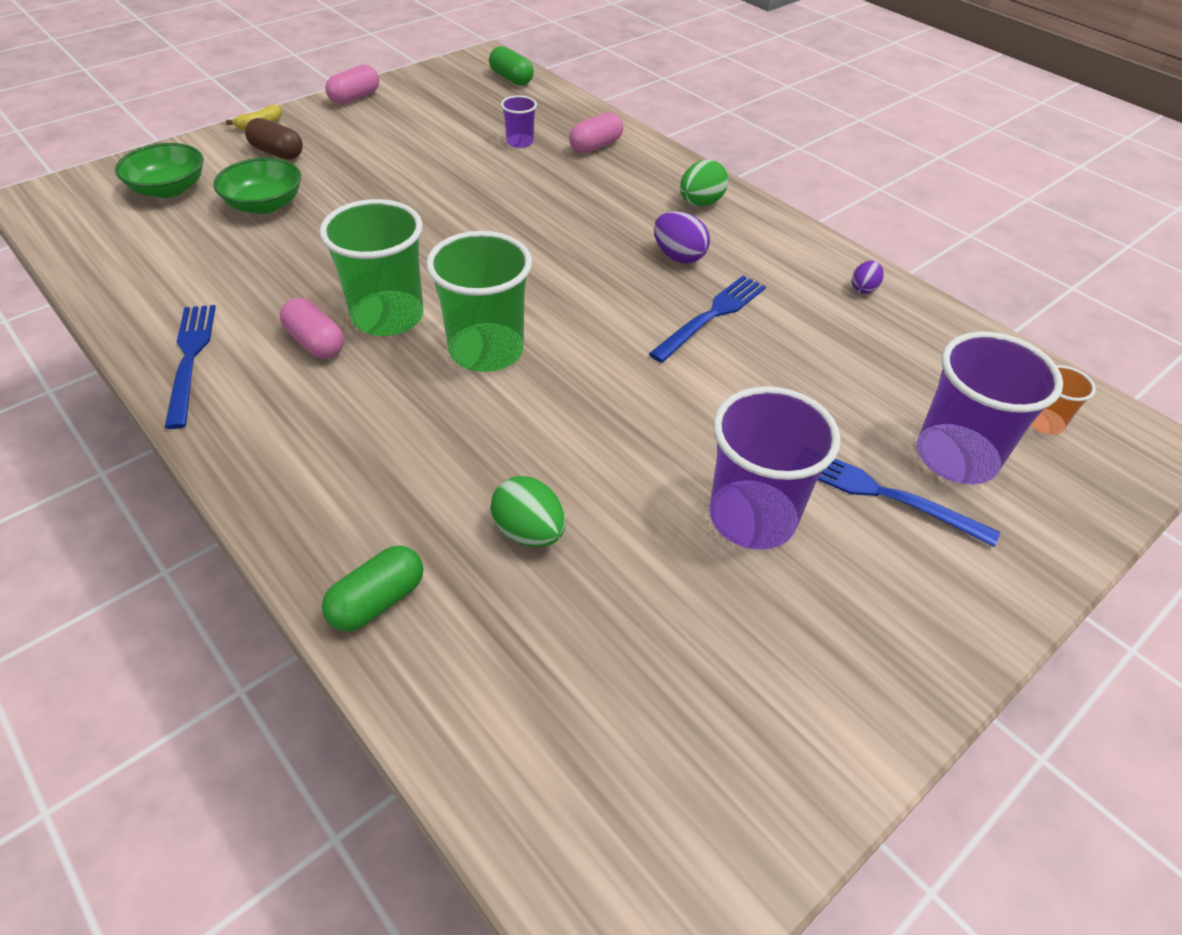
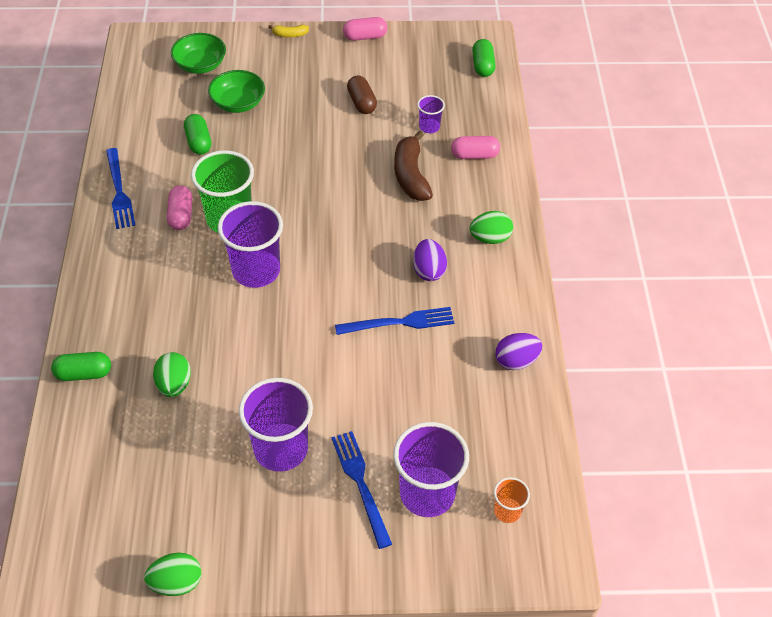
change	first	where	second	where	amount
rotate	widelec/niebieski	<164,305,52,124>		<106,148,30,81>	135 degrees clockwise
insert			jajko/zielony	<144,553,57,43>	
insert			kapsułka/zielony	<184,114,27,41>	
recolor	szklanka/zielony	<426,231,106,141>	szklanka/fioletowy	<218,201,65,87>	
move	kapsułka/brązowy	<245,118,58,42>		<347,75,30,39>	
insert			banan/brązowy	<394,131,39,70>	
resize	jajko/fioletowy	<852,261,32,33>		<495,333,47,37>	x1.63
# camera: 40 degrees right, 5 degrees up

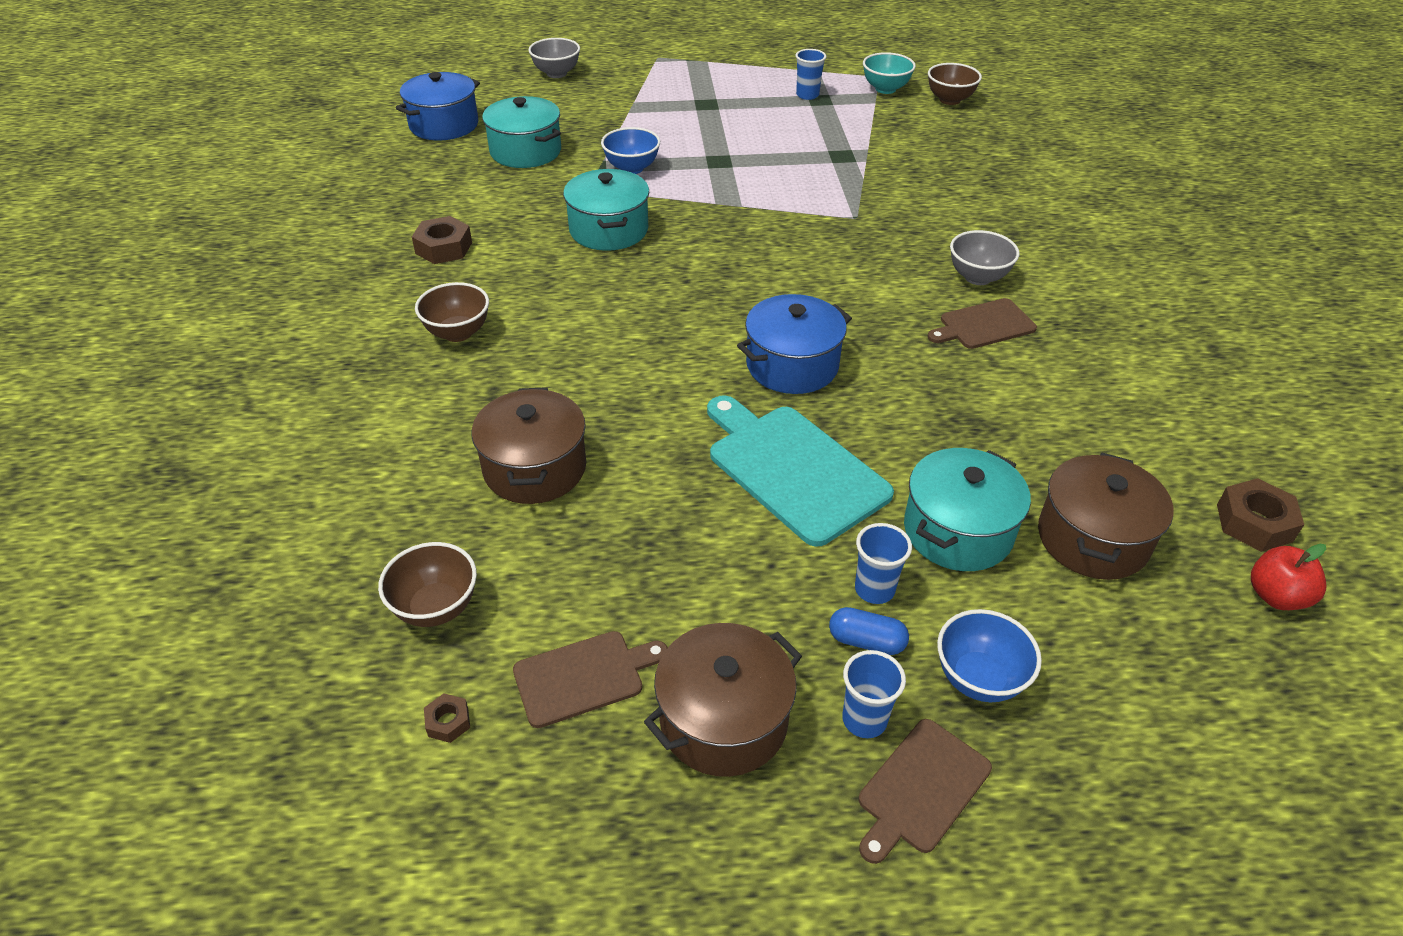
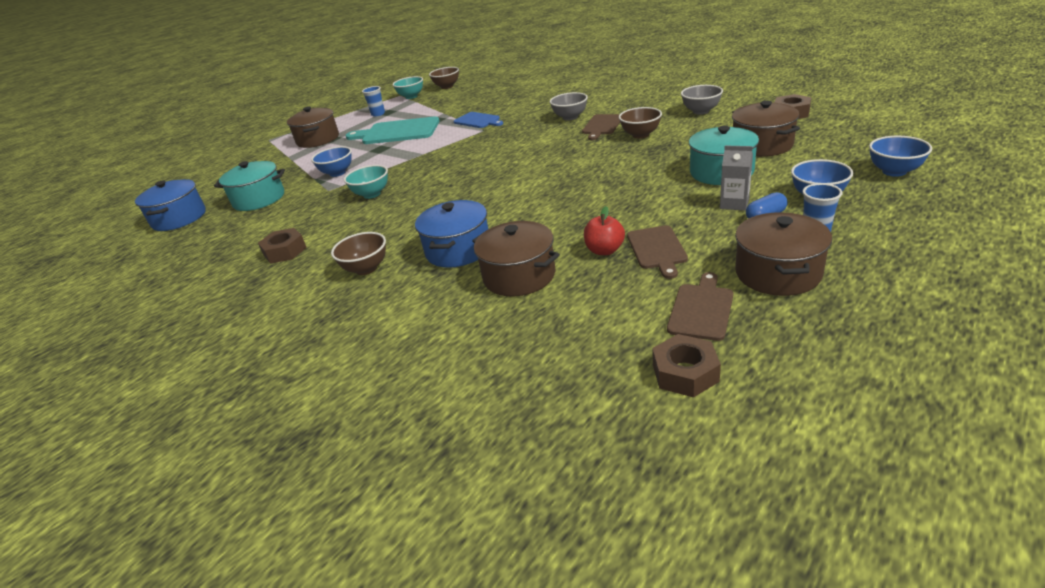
change	first	where	second	where	amount
insert			garnek/brązowy	<287,107,52,41>	
replace	garnek/turkusowy	<563,169,87,82>	miska/turkusowy	<344,165,44,34>	
move	deska do krojenia/turkusowy	<707,395,187,152>		<346,116,94,28>	
move	garnek/niebieski	<737,294,115,100>		<415,200,73,68>	
insert			deska do krojenia/niebieski	<453,112,50,16>	
move	jabłko/czerwony	<1251,544,75,66>		<584,206,41,49>	
move	miska/brązowy	<378,542,99,85>		<619,107,43,32>	
move	deska do krojenia/brązowy	<859,719,133,145>		<627,225,61,54>	
resize	nakrętka/brązowy	<424,693,46,50>		<652,334,69,64>	x1.91
move	miska/szary	<528,38,52,40>		<681,85,42,30>	
replace	szklanka/niebieski	<855,523,57,81>	karton mleka/szary	<720,145,33,66>	
insert			miska/niebieski	<869,136,63,41>	
# camera: 40 degrees left, 10 degrees down

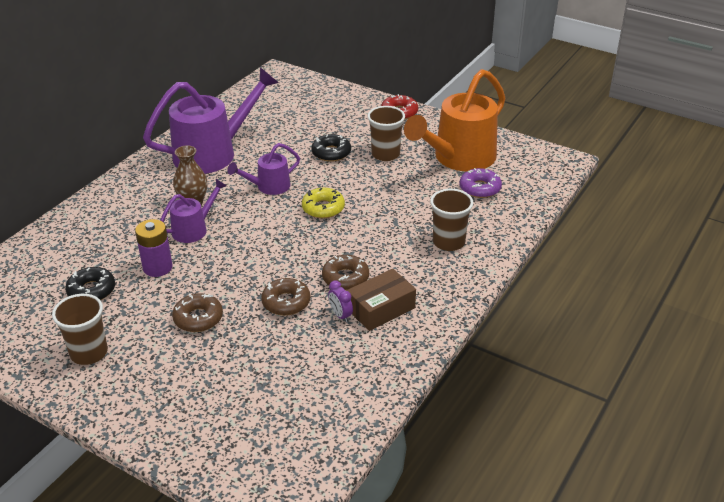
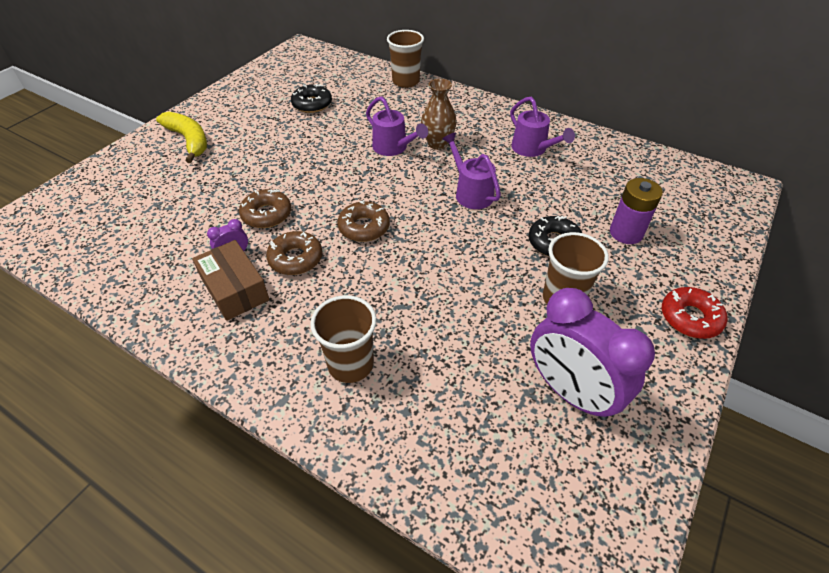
change	first	where	second	where	amount
insert			banan/żółty	<156,112,51,51>	
move	donut/brązowy	<172,294,51,38>		<337,200,53,42>	
move	szklanka/brązowy	<52,294,56,71>		<387,30,37,58>	
resize	konewka/fioletowy	<143,67,136,107>		<510,97,65,60>	x0.51
replace	konewka/pomarańczowy	<404,69,101,103>	budzik/fioletowy	<530,288,125,132>	
move	bateria/fioletowy	<135,219,38,58>		<610,178,53,66>	
delete	donut/żółty	<302,188,43,31>			
delete	donut/fioletowy	<460,168,42,30>			
# camera: 90 degrees right, 10 degrees up

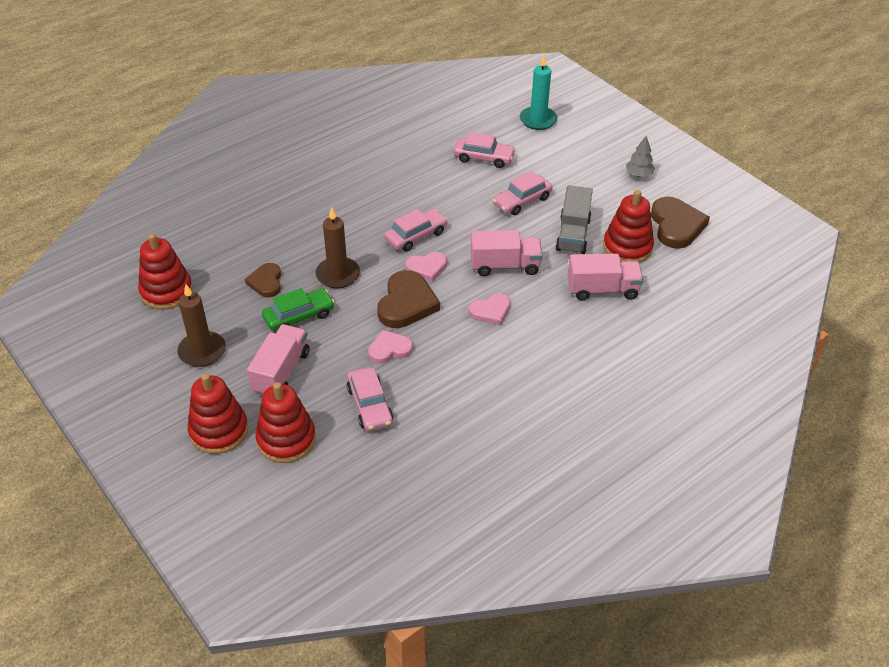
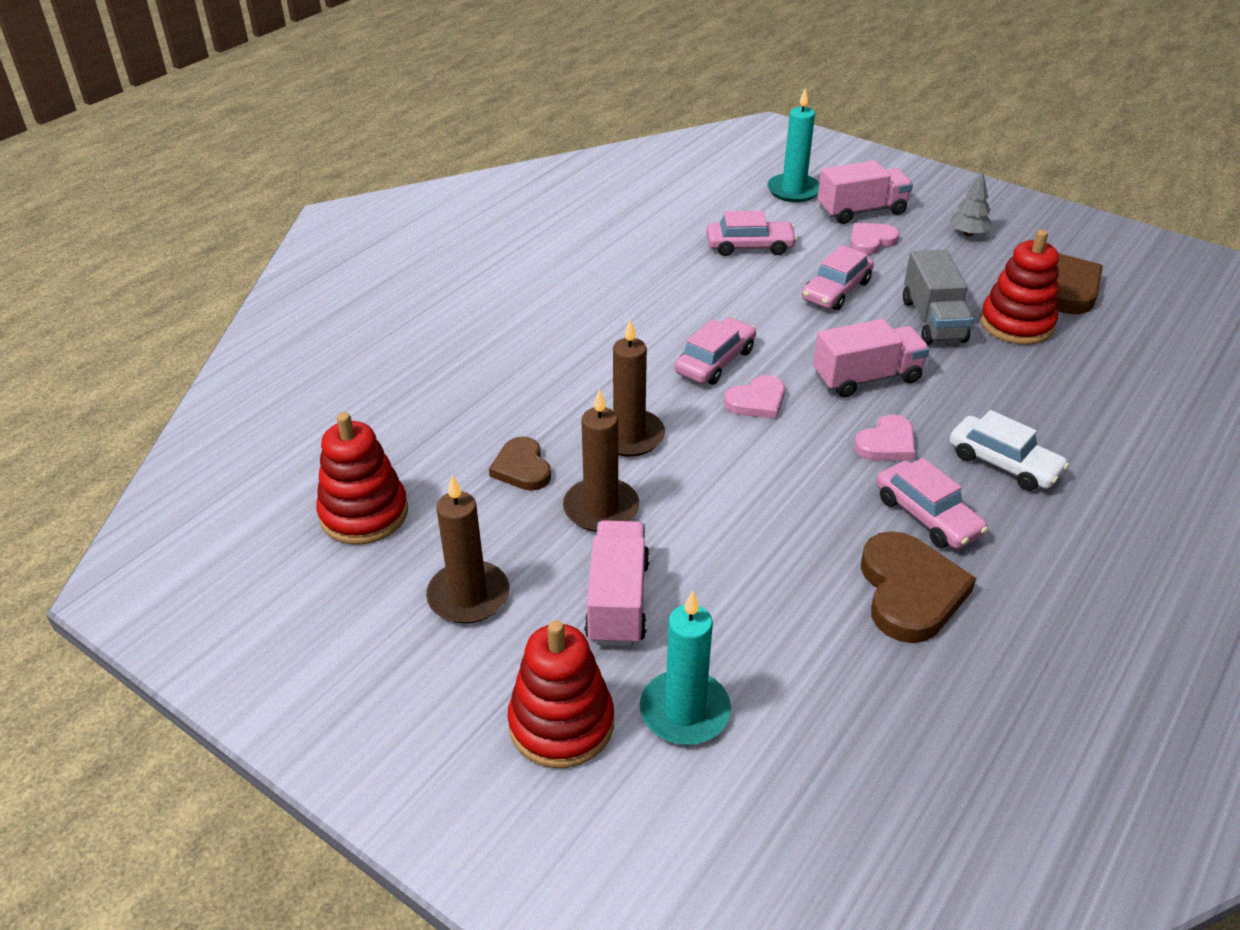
change	first	where	second	where	amount
replace	samochód/zielony	<262,288,73,43>	świeca/brązowy	<563,389,76,143>	
replace	zabawka nakładanka/czerwony	<256,382,60,81>	świeca/turkusowy	<640,590,91,155>	
move	ciężarówka/różowy	<567,254,76,47>		<817,160,96,64>	
move	serce/różowy	<368,330,45,34>		<850,223,49,32>	
move	serce/brązowy	<377,270,63,58>		<861,531,115,112>	
move	samochód/różowy	<347,367,46,64>		<876,458,112,91>	
insert			samochód/biały	<949,410,120,81>	
# camera: 15 degrees left, 5 degrees down

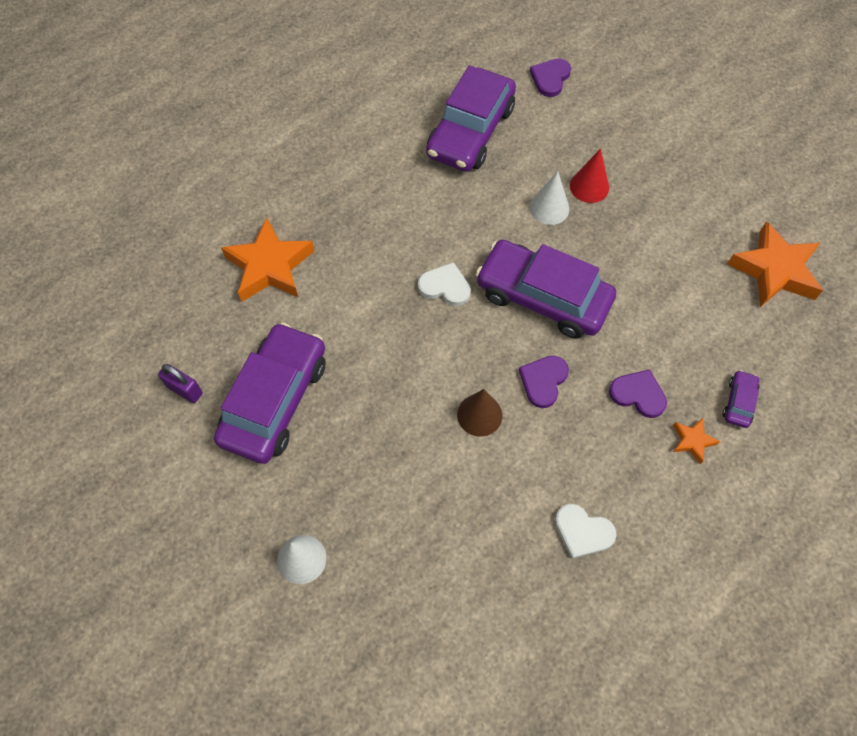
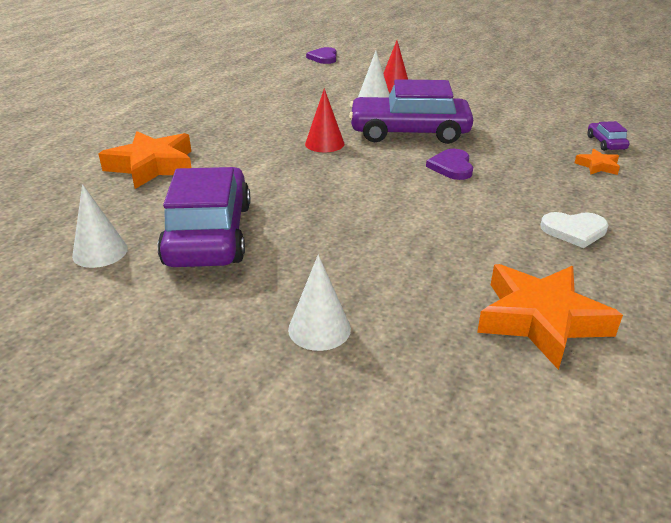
change	first	where	second	where	amount
replace	kłódka/fioletowy	<158,364,45,39>	stożek/biały	<72,184,56,84>	
replace	serce/biały	<418,262,53,44>	stożek/czerwony	<305,88,40,64>	
move	gwiazda/pomarańczowy	<727,221,96,86>		<477,264,146,106>	
delete	samochód/fioletowy	<426,65,90,107>			
delete	stożek/brązowy	<457,389,45,48>			
delete	serce/fioletowy	<609,369,58,49>			
# camera: 25 degrees left, 30 degrees down

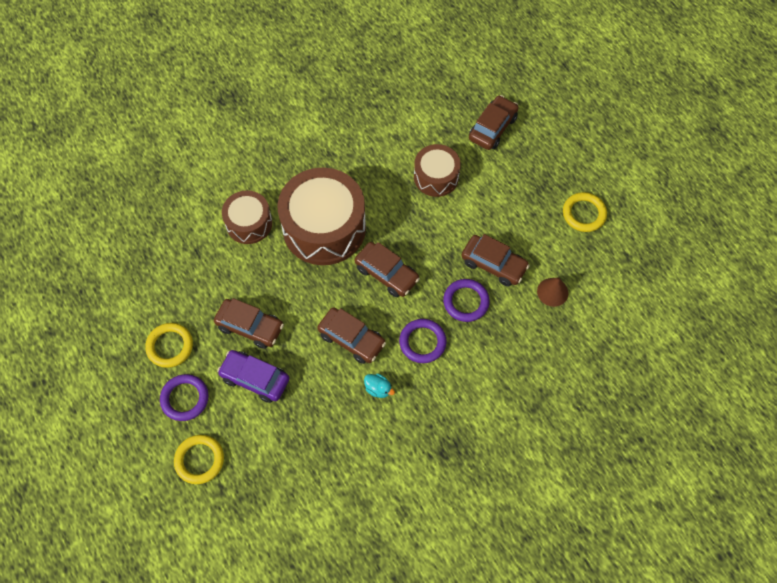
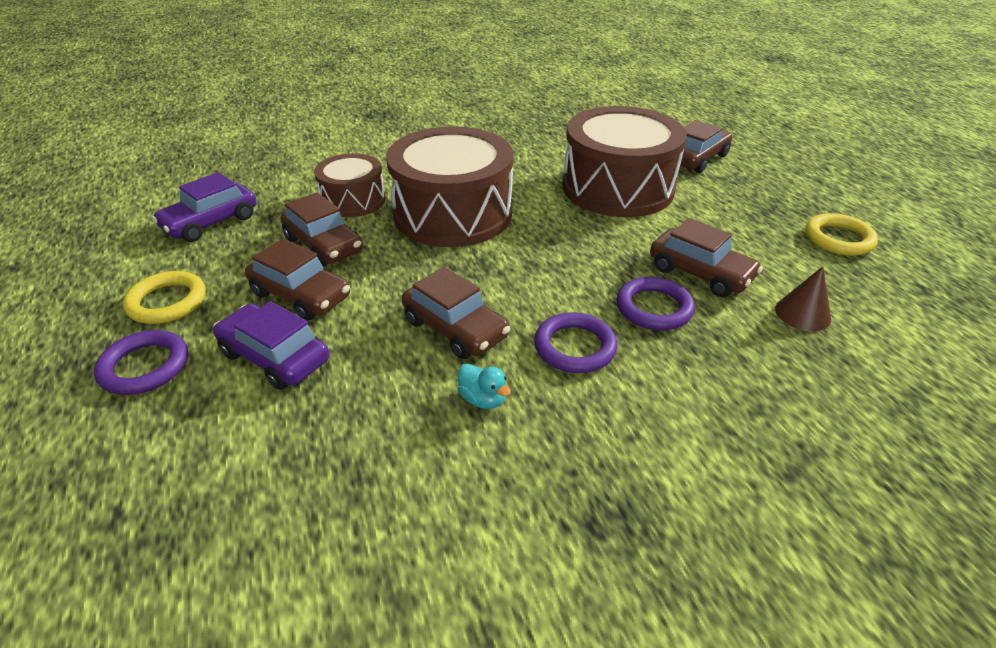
change	first	where	second	where	amount
insert			samochód/fioletowy	<152,172,105,70>	
move	samochód/brązowy	<355,242,65,55>		<281,192,82,75>	
resize	bęben/brązowy	<414,144,47,53>		<562,106,125,111>	x1.80
delete	pierścień/żółty	<174,435,50,49>			
# camera: 10 degrees right, 25 degrees down

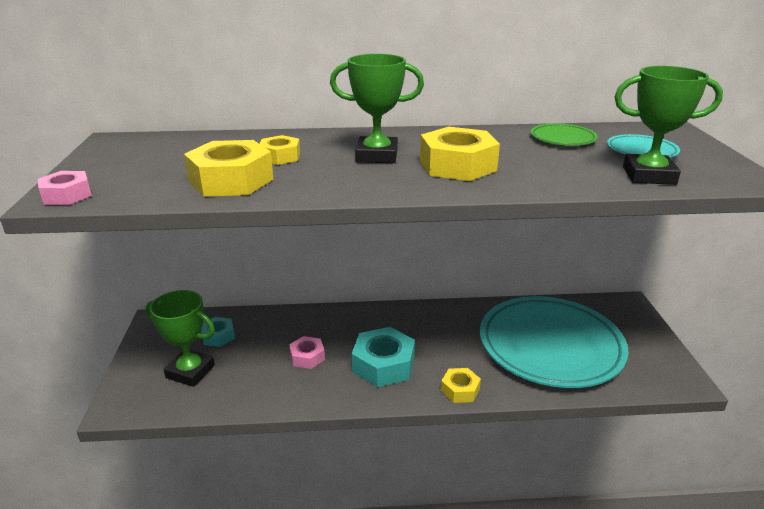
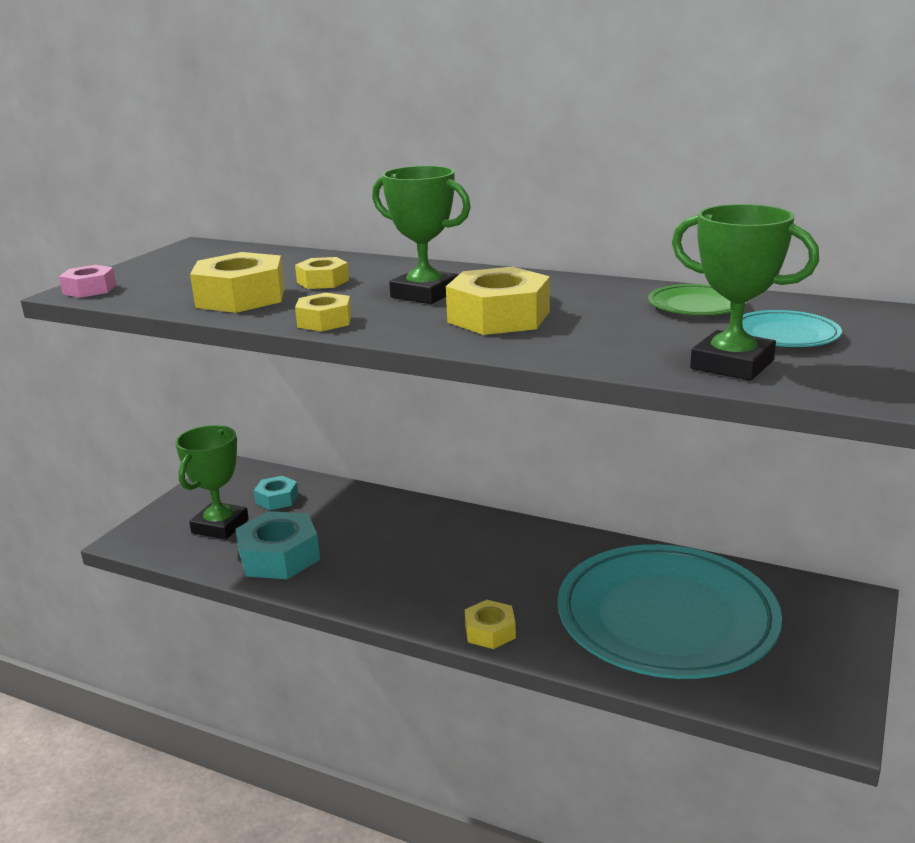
change	first	where	second	where	amount
rotate	puchar/zielony	<146,290,69,97>		<175,425,74,115>	60 degrees clockwise
move	nakrętka/turkusowy	<352,327,63,60>		<235,511,85,68>	
insert			nakrętka/żółty	<295,293,56,38>	
delete	nakrętka/różowy	<289,336,36,33>			
# camera: 30 degrees right, 5 degrees down

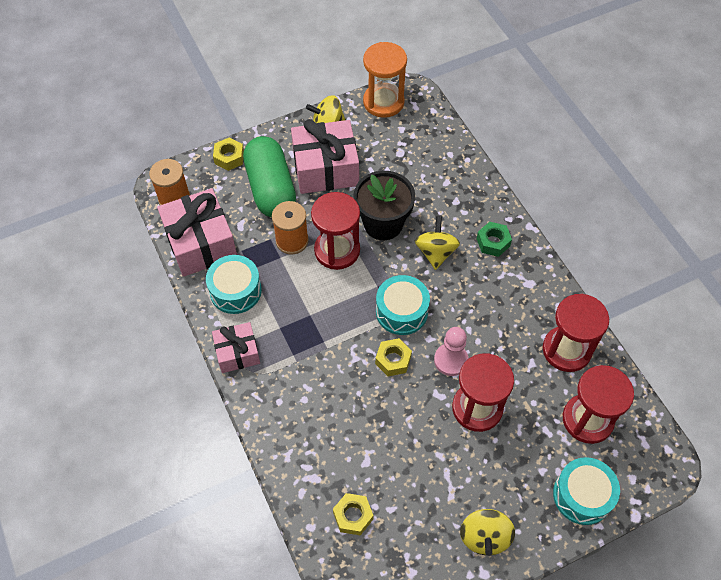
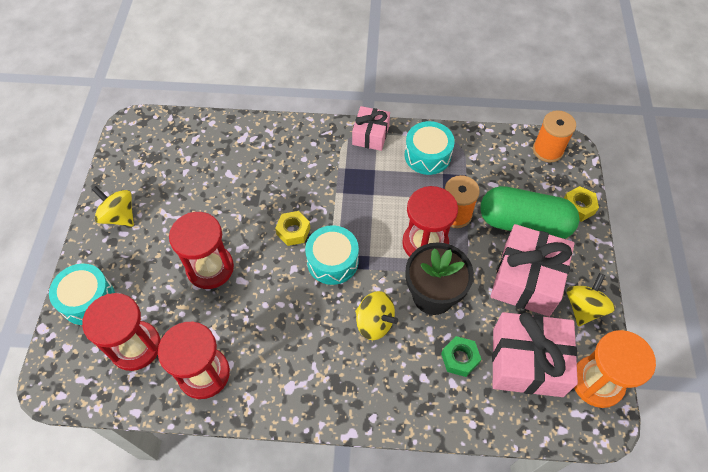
change	first	where	second	where	amount
move	nakrętka/zielony	<477,222,35,35>		<441,336,40,41>	
move	prezent/różowy	<157,188,80,89>		<492,312,86,85>	
delete	nakrętka/żółty	<333,493,41,42>			
delete	pionek/różowy	<434,327,34,49>			
# camera: 120 degrees right, 0 degrees up

